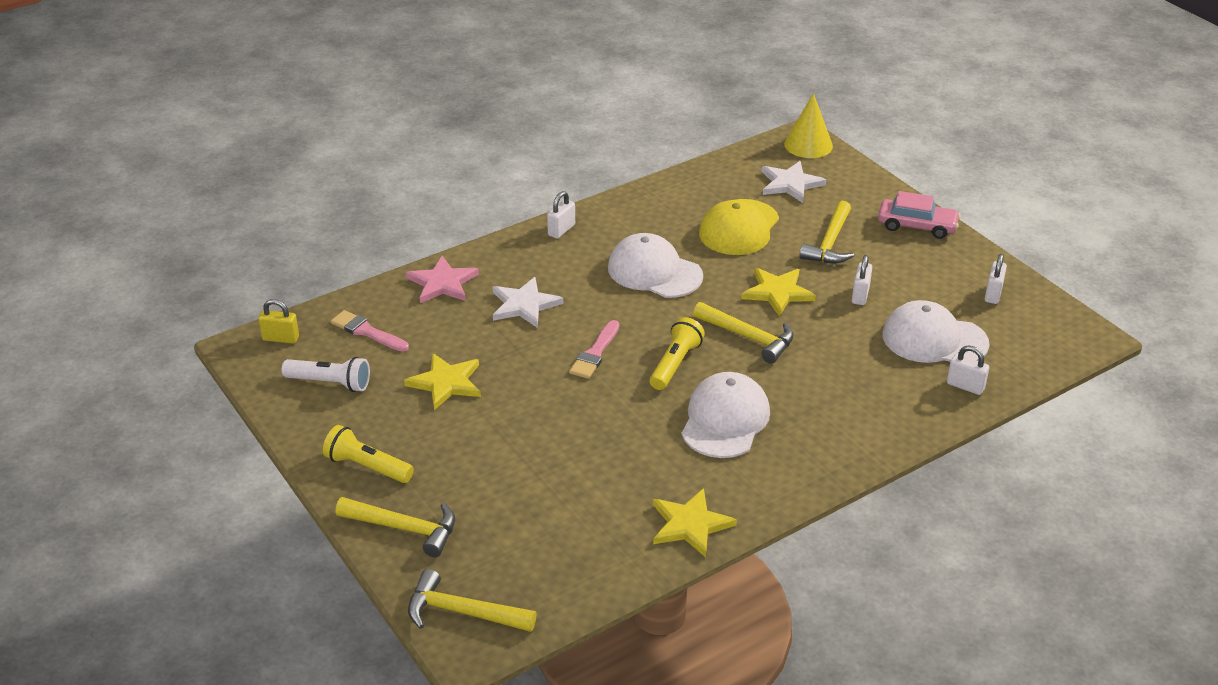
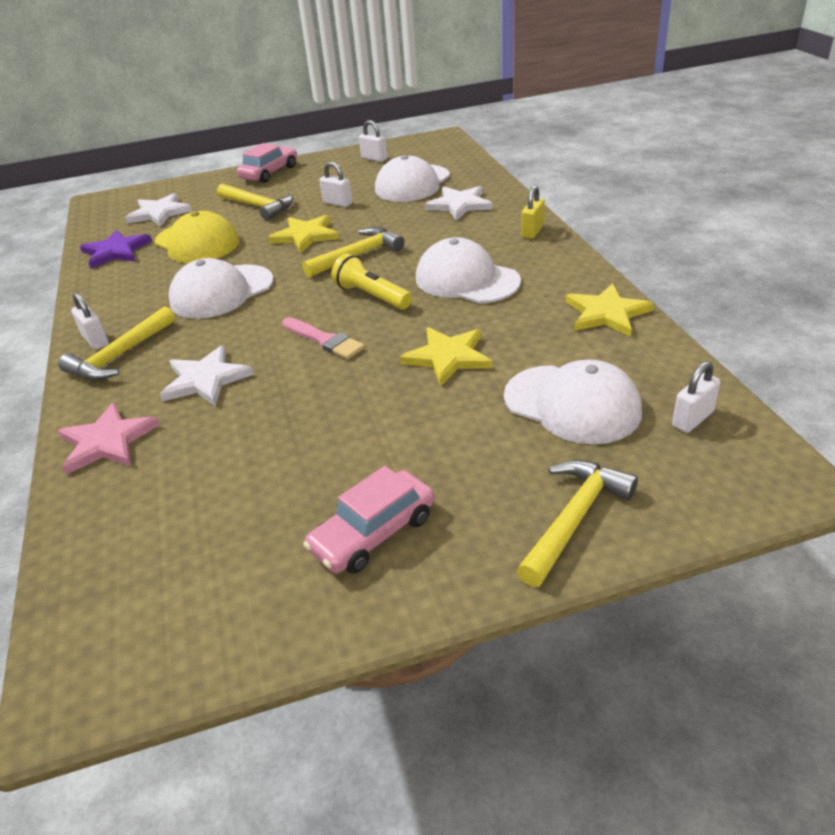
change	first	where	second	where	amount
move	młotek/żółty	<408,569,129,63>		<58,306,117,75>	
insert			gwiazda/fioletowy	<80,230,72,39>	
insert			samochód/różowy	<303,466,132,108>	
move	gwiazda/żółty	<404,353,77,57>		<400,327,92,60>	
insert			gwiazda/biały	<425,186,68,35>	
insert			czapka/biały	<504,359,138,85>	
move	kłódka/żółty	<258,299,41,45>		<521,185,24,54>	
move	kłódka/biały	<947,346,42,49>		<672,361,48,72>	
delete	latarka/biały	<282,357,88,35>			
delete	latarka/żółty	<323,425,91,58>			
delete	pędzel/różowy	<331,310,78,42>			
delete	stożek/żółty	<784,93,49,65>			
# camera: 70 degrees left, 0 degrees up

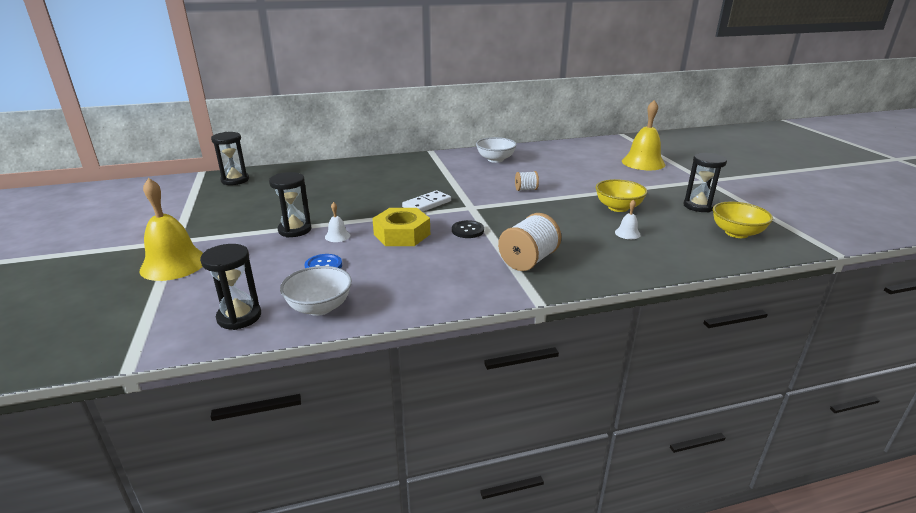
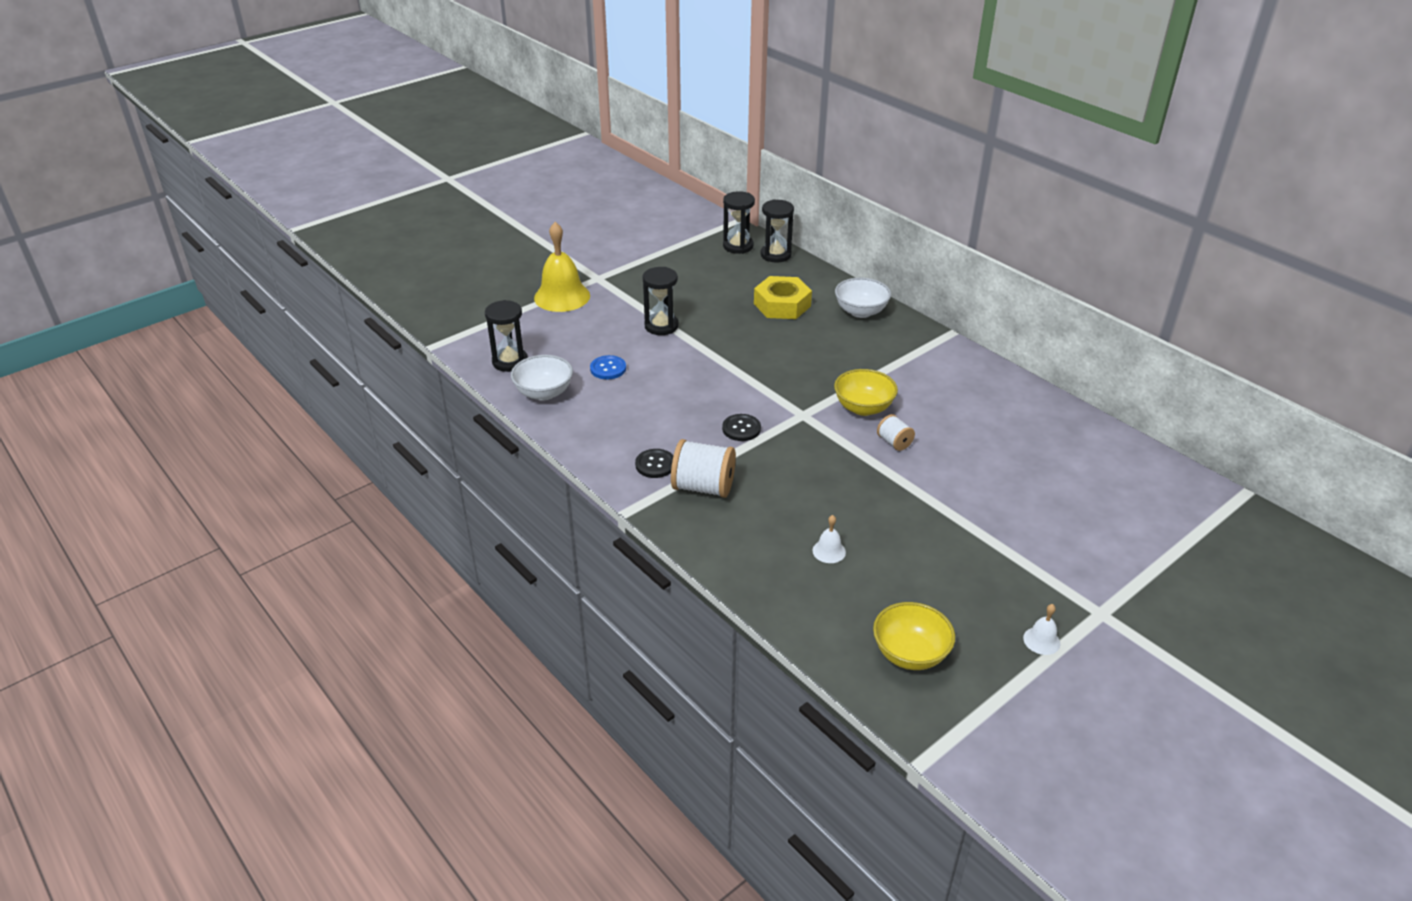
change	first	where	second	where	amount
insert			guzik/czarny	<635,449,38,29>	
move	nakrętka/żółty	<372,208,58,38>		<754,276,58,43>	
move	klepsydra/czarny	<684,153,43,59>		<760,199,34,64>	
move	miska/żółty	<596,179,51,33>		<834,369,64,47>	
move	miska/biały	<476,137,41,26>		<835,278,56,40>	
move	dzwonek/biały	<325,202,25,40>		<1023,604,38,51>	
delete	kostka domina/biały	<402,190,49,22>			
delete	dzwonek/żółty	<622,100,43,70>			
# camera: 65 degrees right, 10 degrees up

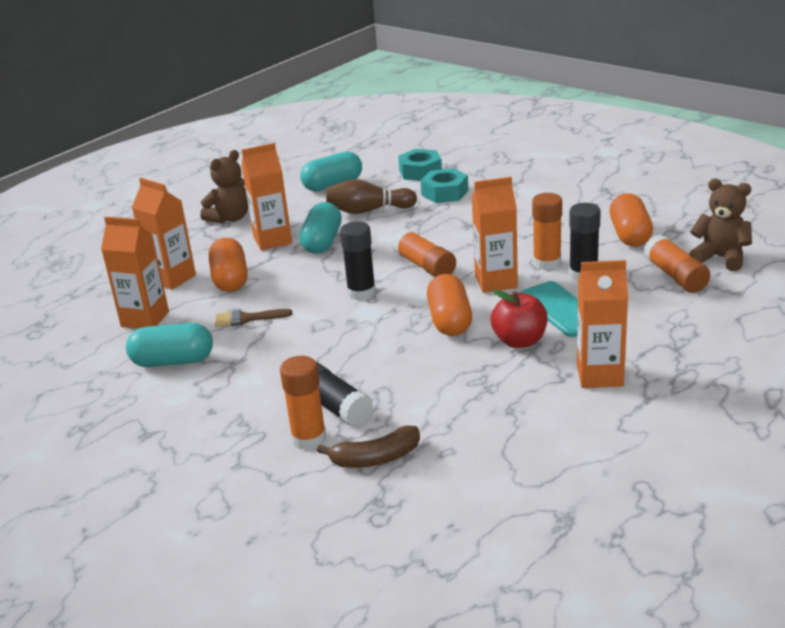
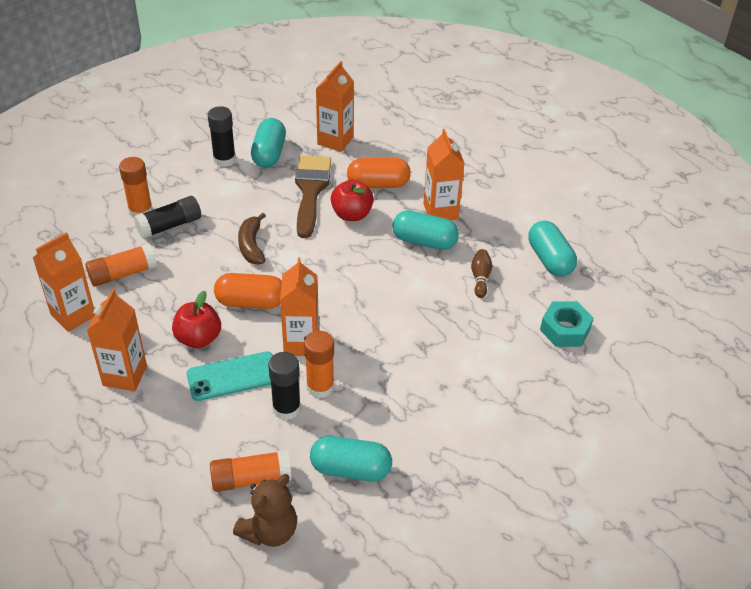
change	first	where	second	where	amount
move	karton mleka/pomarańczowy	<132,178,64,112>		<33,232,62,100>	
move	klej w sztyfcie/pomarańczowy	<392,229,64,48>		<86,243,71,44>	
move	klej w sztyfcie/czarny	<340,222,36,78>		<208,106,28,61>	
move	banan/brązowy	<317,426,103,42>		<238,213,28,52>	
resize	pędzel/brązowy	<215,309,77,18>		<295,156,36,82>	x1.93
recolor	kapsułka/pomarańczowy	<610,193,43,54>	kapsułka/turkusowy	<310,436,82,45>	
insert			jabłko/czerwony	<331,180,43,41>	
resize	kręgiel/brązowy	<326,179,91,35>		<471,249,21,49>	x0.61
delete	miś/brązowy	<200,150,49,74>			
delete	nakrętka/turkusowy	<421,168,47,35>			
# camera: 95 degrees right, 15 degrees up

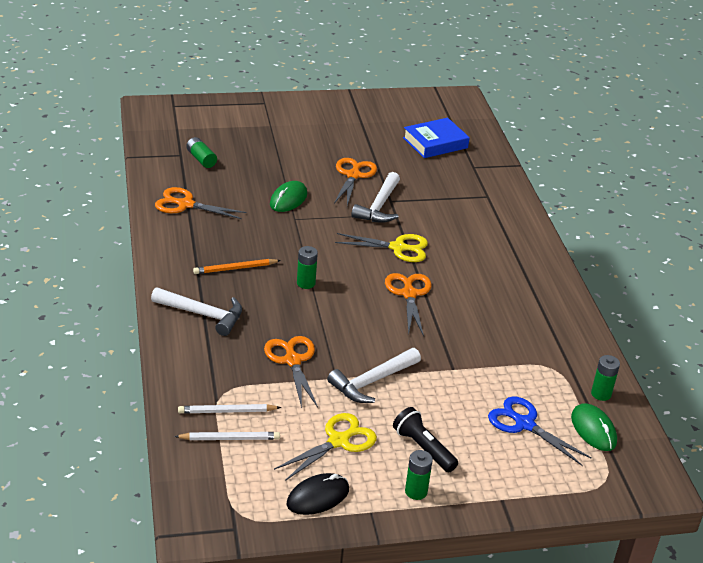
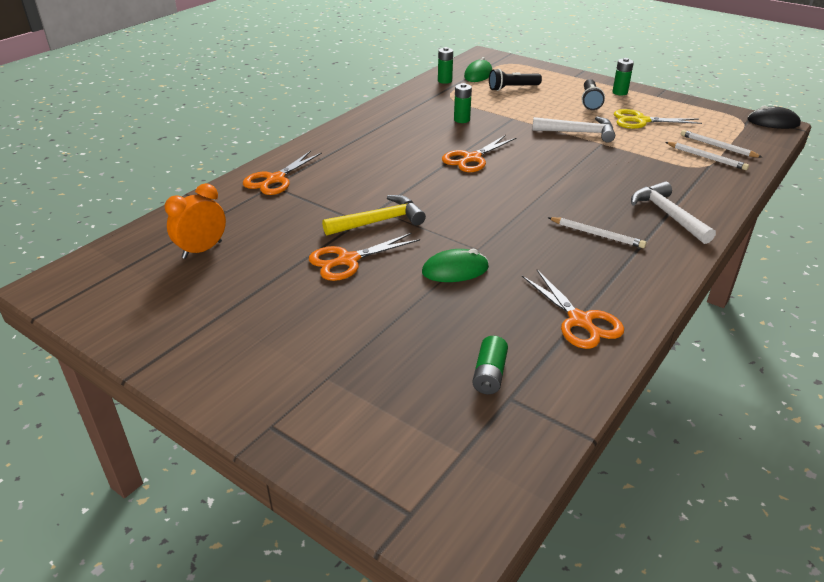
change	first	where	second	where	amount
replace	książka/niebieski	<403,118,67,40>	budzik/pomarańczowy	<165,183,61,76>	
move	nożyczki/pomarańczowy	<264,336,54,72>		<243,151,79,44>	
recolor	młotek/biały	<351,172,49,51>	młotek/żółty	<322,195,104,41>	
move	bateria/zielony	<297,246,21,43>		<454,83,18,40>	
replace	nożyczki/niebieski	<488,396,104,70>	latarka/czarny	<489,69,53,22>	
recolor	ołówek/pomarańczowy	<193,259,88,15>	ołówek/biały	<547,217,99,31>	
move	myszka/czarny	<286,473,63,42>		<748,105,53,24>	
delete	nożyczki/żółty	<335,233,93,29>			
# camera: 130 degrees left, 0 degrees up

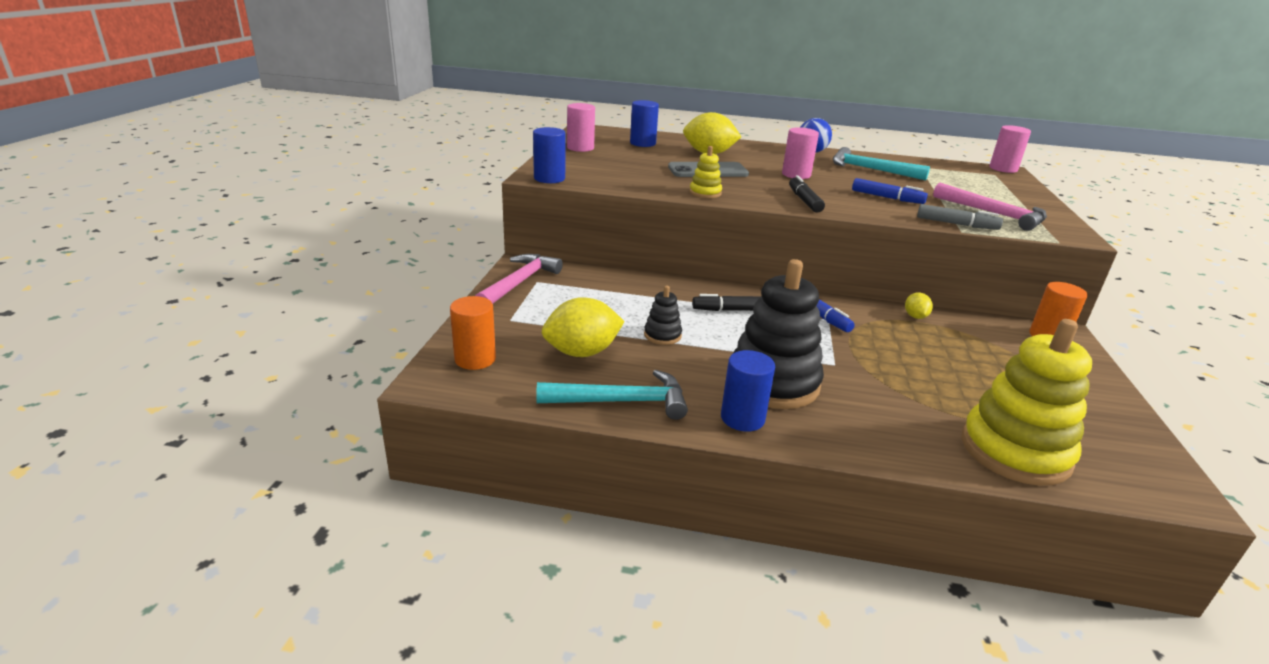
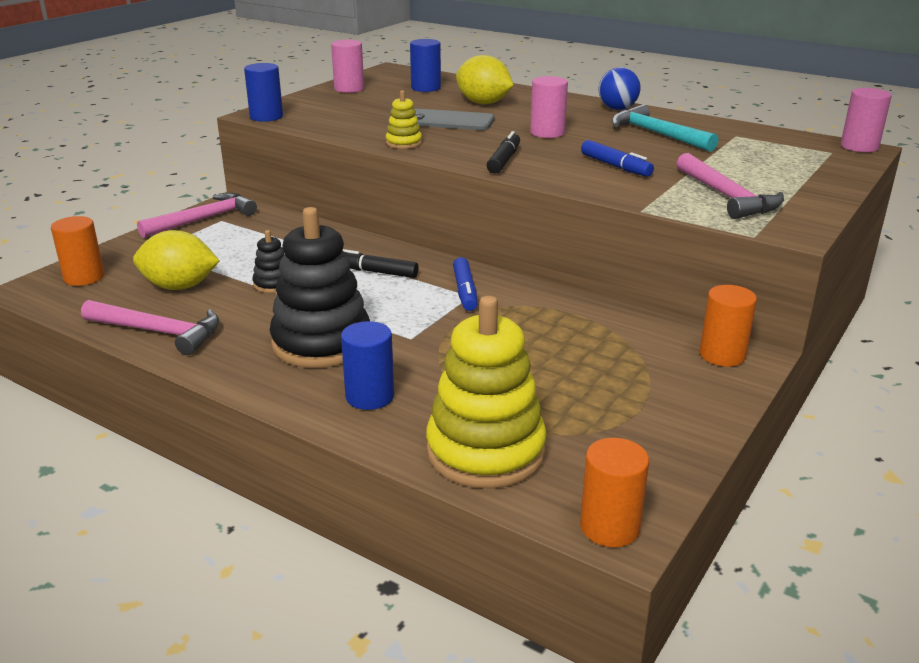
change	first	where	second	where	amount
recolor	młotek/turkusowy	<536,370,152,50>	młotek/różowy	<81,300,139,55>	
move	walec/niebieski	<721,350,54,82>		<341,321,53,89>	
insert			walec/pomarańczowy	<580,438,69,109>	
delete	cytryna/żółty	<905,292,28,27>			
delete	flamaster/szary	<917,204,86,26>			
# camera: 25 degrees right, 0 degrees up

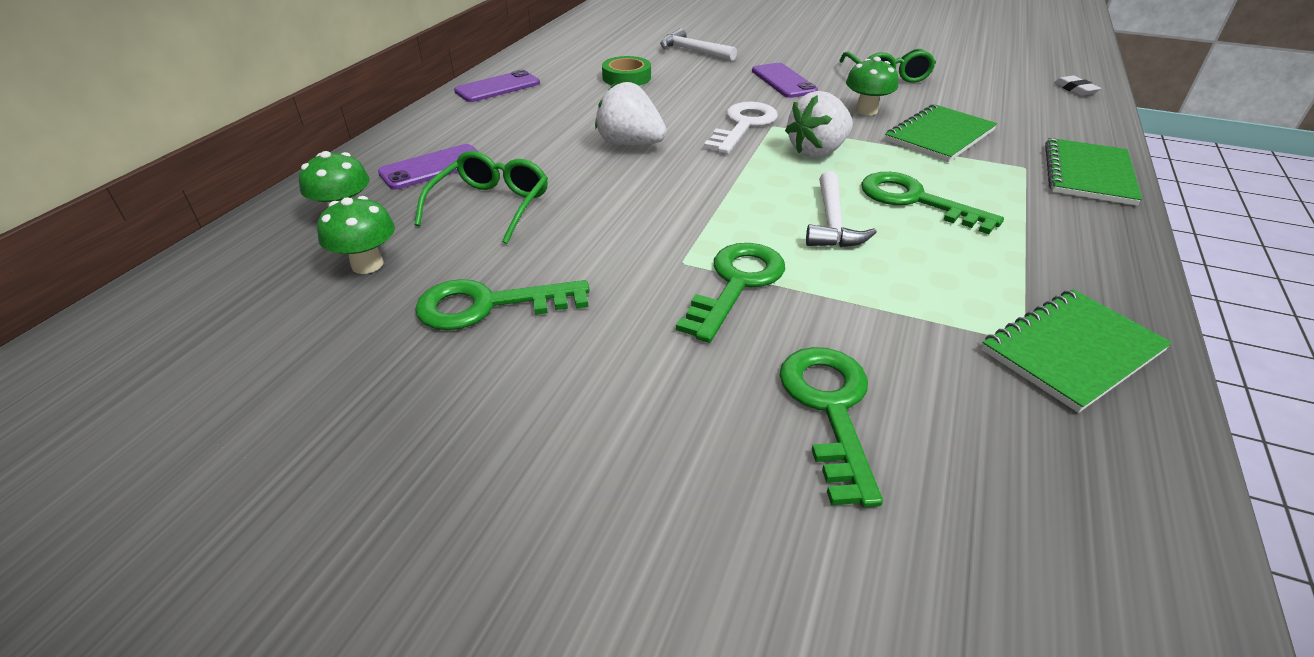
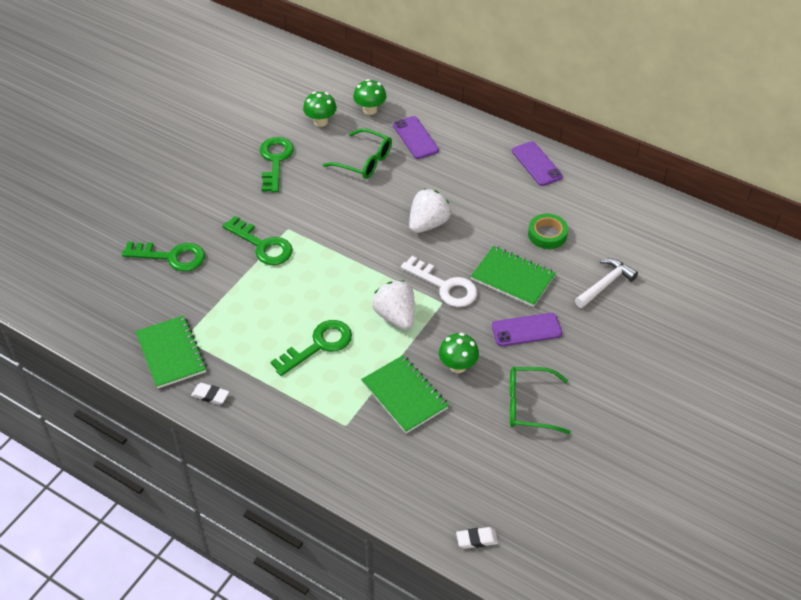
change	first	where	second	where	amount
insert			gumka do mazania/biały	<191,383,38,22>	
move	zeszyt/zielony	<1045,138,97,68>		<471,246,85,61>	
delete	młotek/biały	<806,171,71,76>			
# camera: 100 degrees right, 10 degrees up

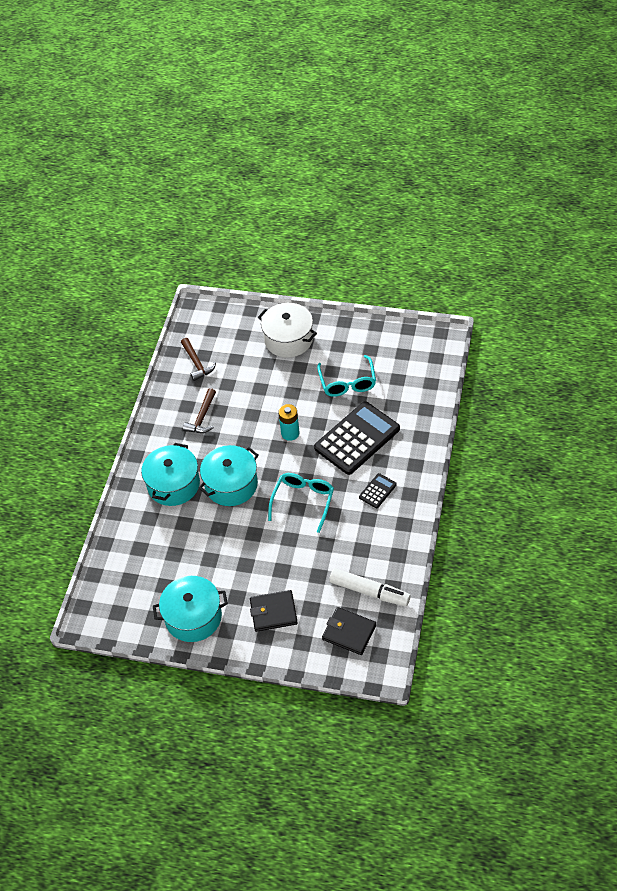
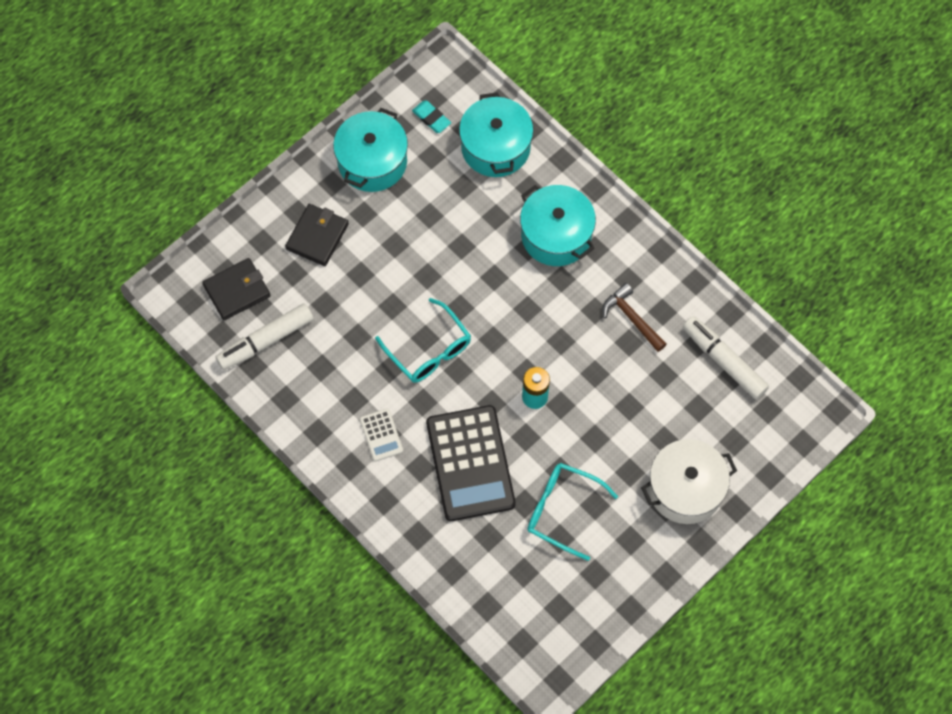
change	first	where	second	where	amount
recolor	kalkulator/czarny	<359,473,38,35>	kalkulator/biały	<360,408,43,54>	
insert			gumka do mazania/turkusowy	<412,100,39,33>	
move	garnek/turkusowy	<198,445,61,61>		<459,92,74,85>	
replace	młotek/brązowy	<181,338,35,43>	flamaster/biały	<683,316,86,83>	
# camera: 120 degrees right, 15 degrees up

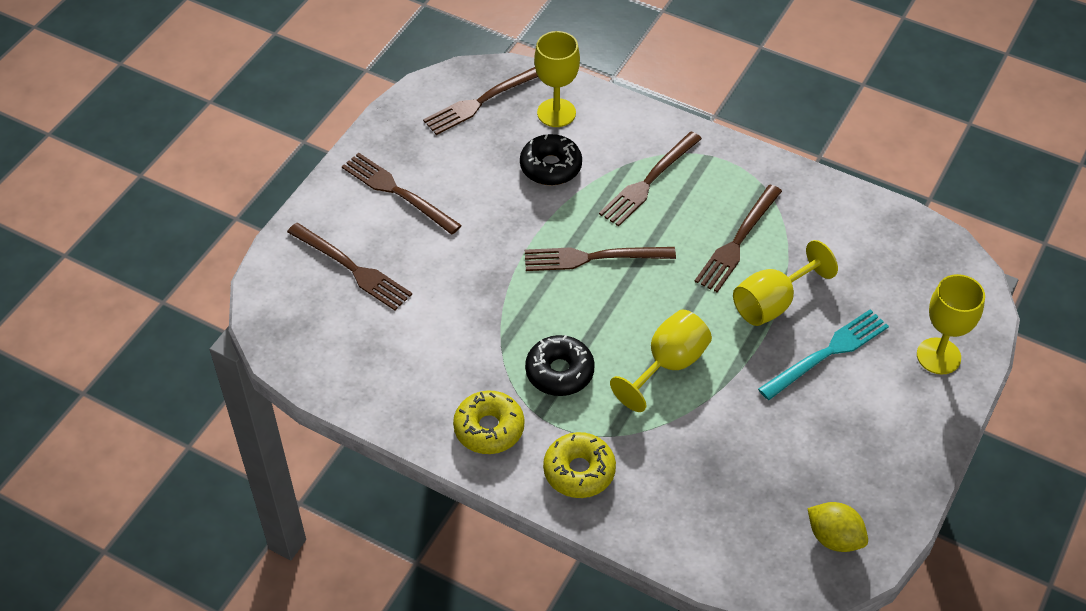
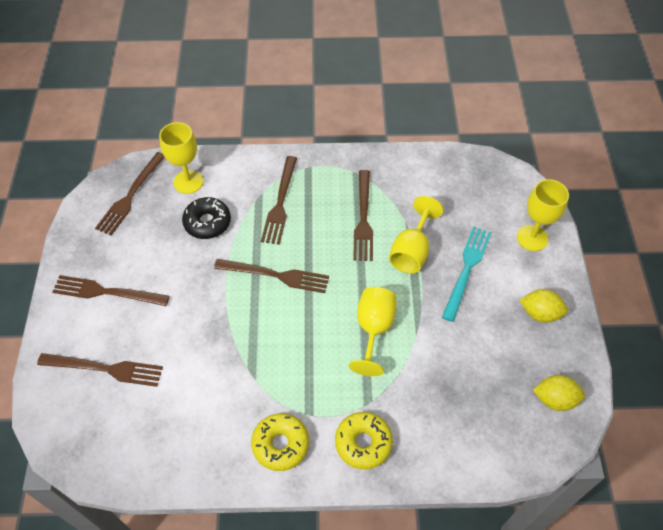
change	first	where	second	where	amount
rotate	widelec/brązowy	<525,247,151,24>		<214,259,115,34>	135 degrees counterclockwise
insert			cytryna/żółty	<520,289,48,34>	
delete	donut/czarny	<525,335,70,61>			
# camera: 30 degrees left, 5 degrees up

